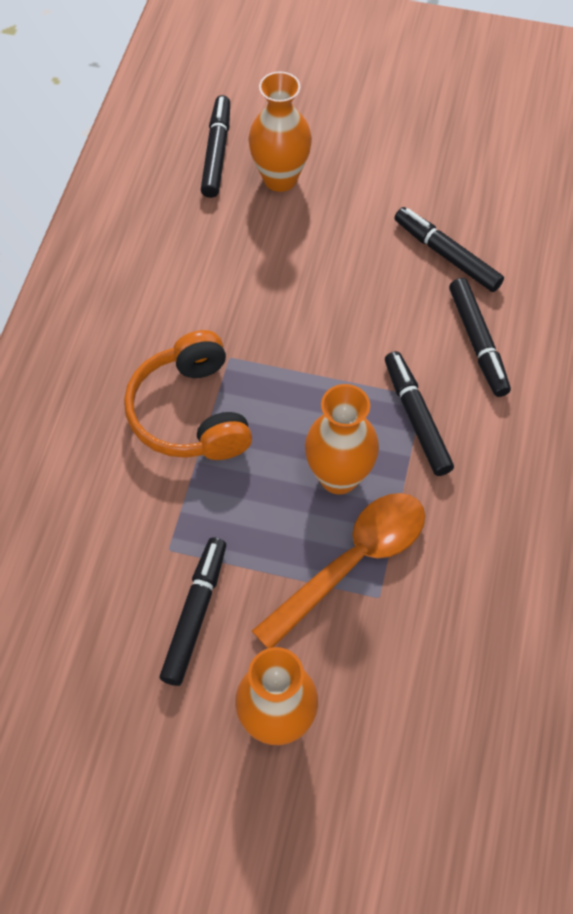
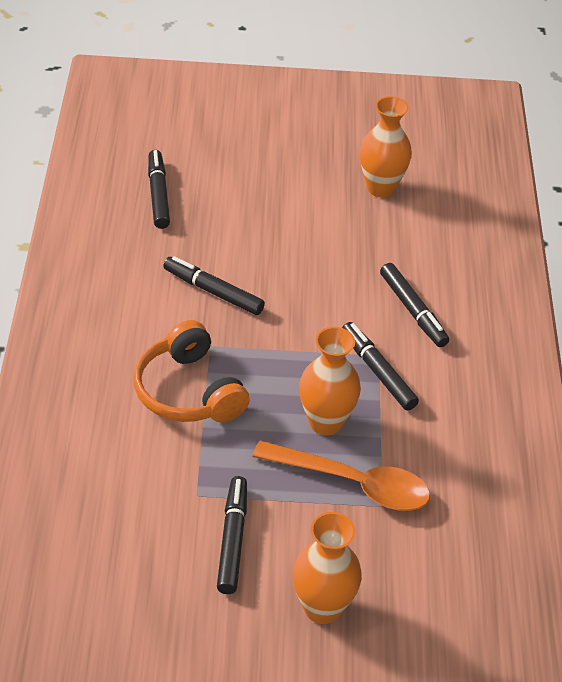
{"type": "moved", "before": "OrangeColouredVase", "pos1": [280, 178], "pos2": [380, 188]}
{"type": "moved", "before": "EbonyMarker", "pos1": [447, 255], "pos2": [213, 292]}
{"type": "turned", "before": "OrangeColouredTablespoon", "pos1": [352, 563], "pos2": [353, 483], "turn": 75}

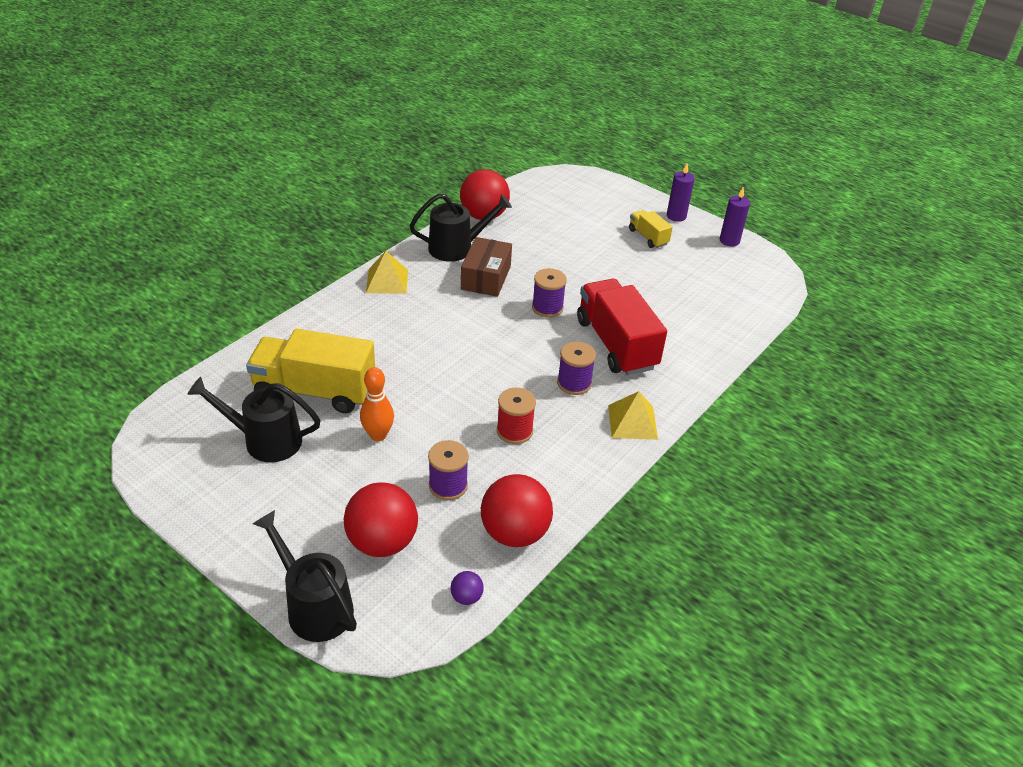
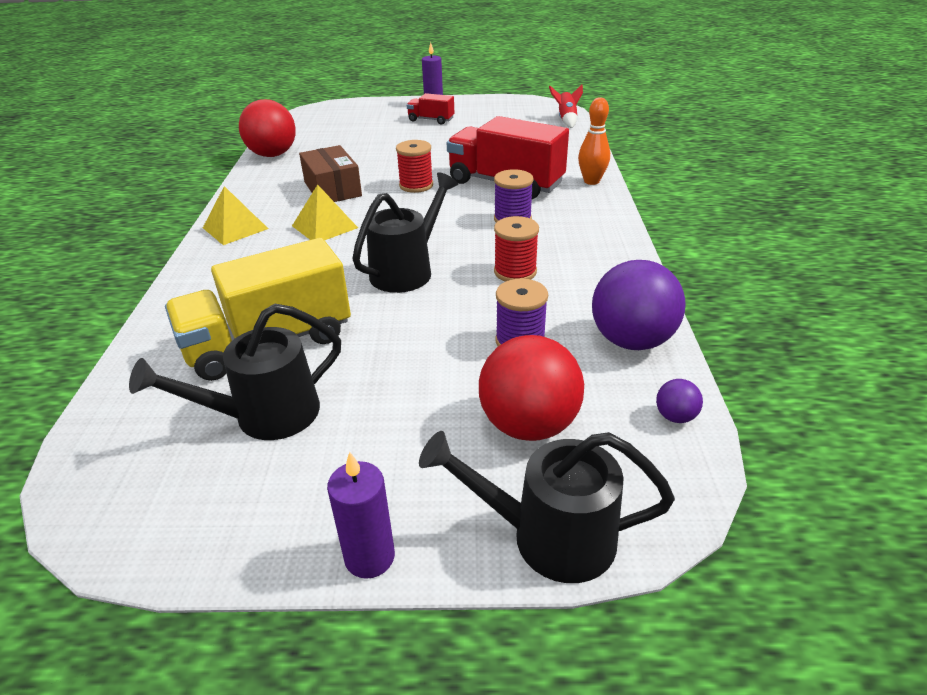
{"type": "added", "after": "ScarletRocket", "pos2": [566, 120]}
{"type": "moved", "before": "OrangeColouredSkittle", "pos1": [378, 435], "pos2": [591, 181]}
{"type": "moved", "before": "EbonySprinklingCan", "pos1": [457, 248], "pos2": [407, 270]}
{"type": "moved", "before": "BrightYellowPyramid", "pos1": [632, 422], "pos2": [325, 226]}
{"type": "moved", "before": "VioletCandle", "pos1": [729, 241], "pos2": [369, 557]}
{"type": "recoloured", "before": "ScarletSphere", "after": "VioletSphere", "pos1": [514, 533], "pos2": [631, 340]}
{"type": "recoloured", "before": "VioletReelOfThread", "after": "ScarletReelOfThread", "pos1": [547, 308], "pos2": [416, 185]}
{"type": "recoloured", "before": "BrightYellowTruck", "after": "ScarletTruck", "pos1": [648, 237], "pos2": [431, 120]}

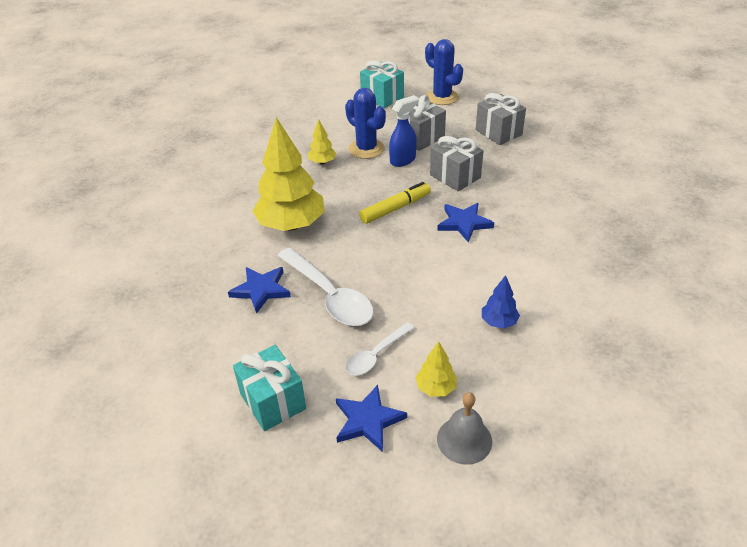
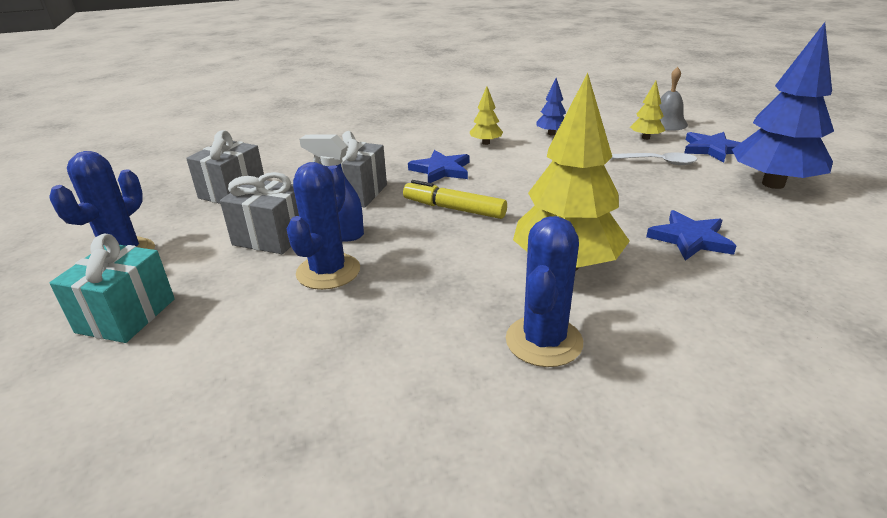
{"type": "removed", "before": "PureWhiteTablespoon", "pos1": [329, 295]}
{"type": "added", "after": "CobaltSaguaroCactus", "pos2": [544, 341]}
{"type": "moved", "before": "BrightYellowToyTree", "pos1": [322, 162], "pos2": [486, 143]}
{"type": "replaced", "before": "AquaWrappedGift", "after": "CobaltToyTree", "pos1": [273, 401], "pos2": [773, 184]}

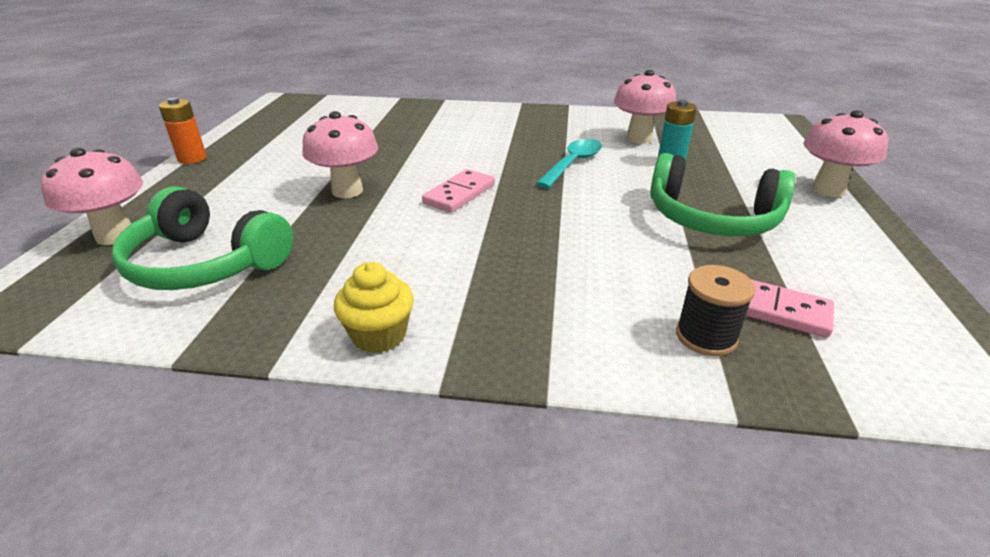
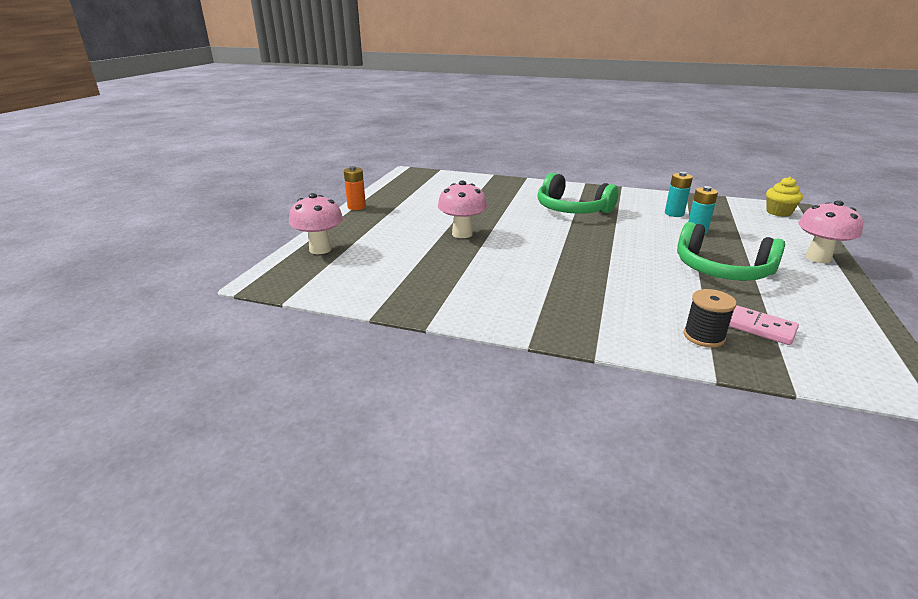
{"type": "removed", "before": "RosyDominoTile", "pos1": [459, 194]}
{"type": "removed", "before": "AquaTablespoon", "pos1": [573, 164]}
{"type": "moved", "before": "GreenOverEarHeadphones", "pos1": [206, 263], "pos2": [572, 209]}
{"type": "moved", "before": "BrightYellowFairyCake", "pos1": [379, 335], "pos2": [778, 212]}
{"type": "replaced", "before": "RosyFungus", "after": "AquaBattery", "pos1": [639, 139], "pos2": [674, 213]}

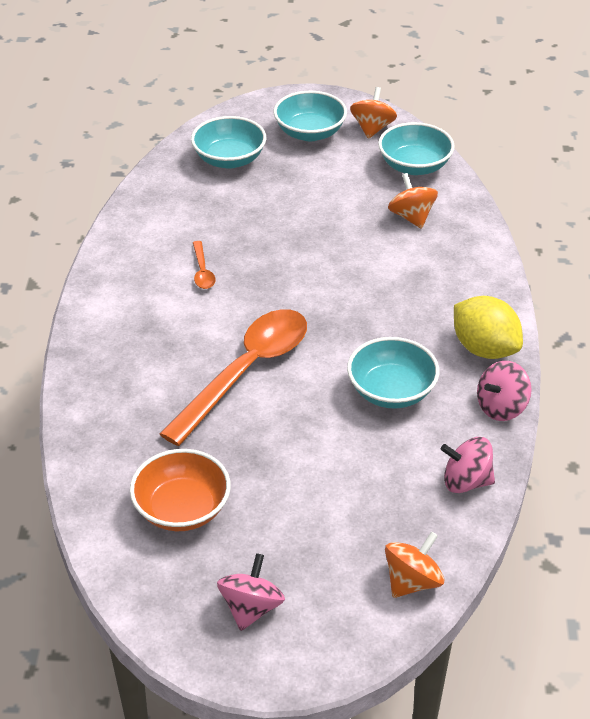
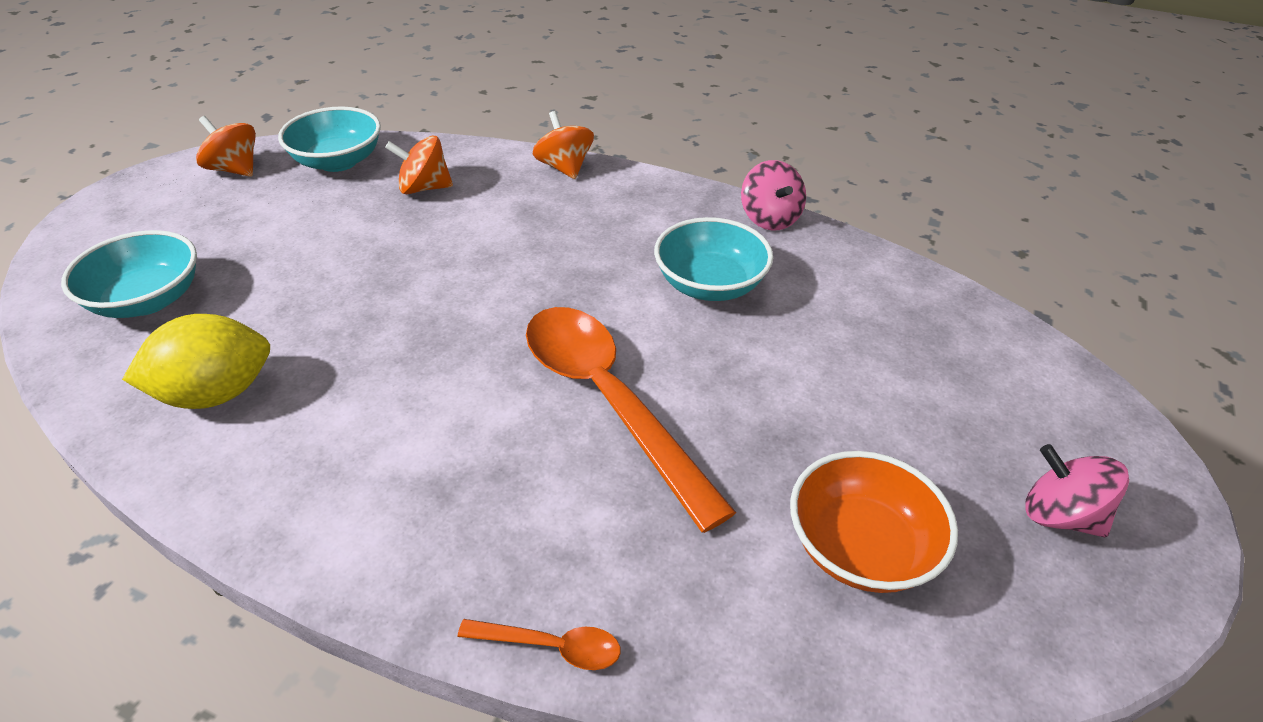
{"type": "removed", "before": "AquaDeepDish", "pos1": [310, 133]}
{"type": "removed", "before": "RosySpinningTop", "pos1": [466, 481]}
{"type": "moved", "before": "OrangeColouredTablespoon", "pos1": [202, 271], "pos2": [551, 646]}
{"type": "moved", "before": "OrangeColouredSpinningTop", "pos1": [412, 581], "pos2": [564, 167]}
{"type": "moved", "before": "BrightYellowLemon", "pos1": [484, 349], "pos2": [216, 393]}

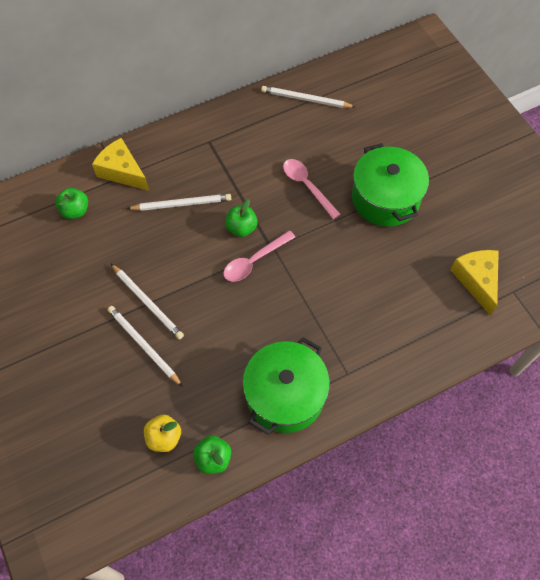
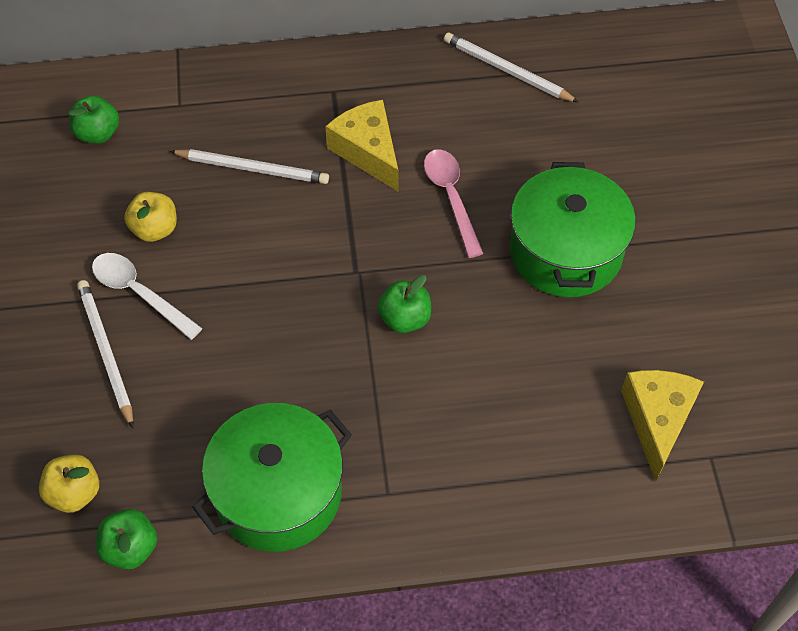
{"type": "removed", "before": "RosyTablespoon", "pos1": [254, 261]}
{"type": "added", "after": "BrightYellowToyApple", "pos2": [155, 229]}
{"type": "moved", "before": "BrightYellowCheeseWedge", "pos1": [122, 171], "pos2": [367, 151]}
{"type": "moved", "before": "GreenToyApple", "pos1": [241, 228], "pos2": [405, 318]}
{"type": "replaced", "before": "PureWhitePencil", "after": "PureWhiteTablespoon", "pos1": [147, 302], "pos2": [139, 293]}

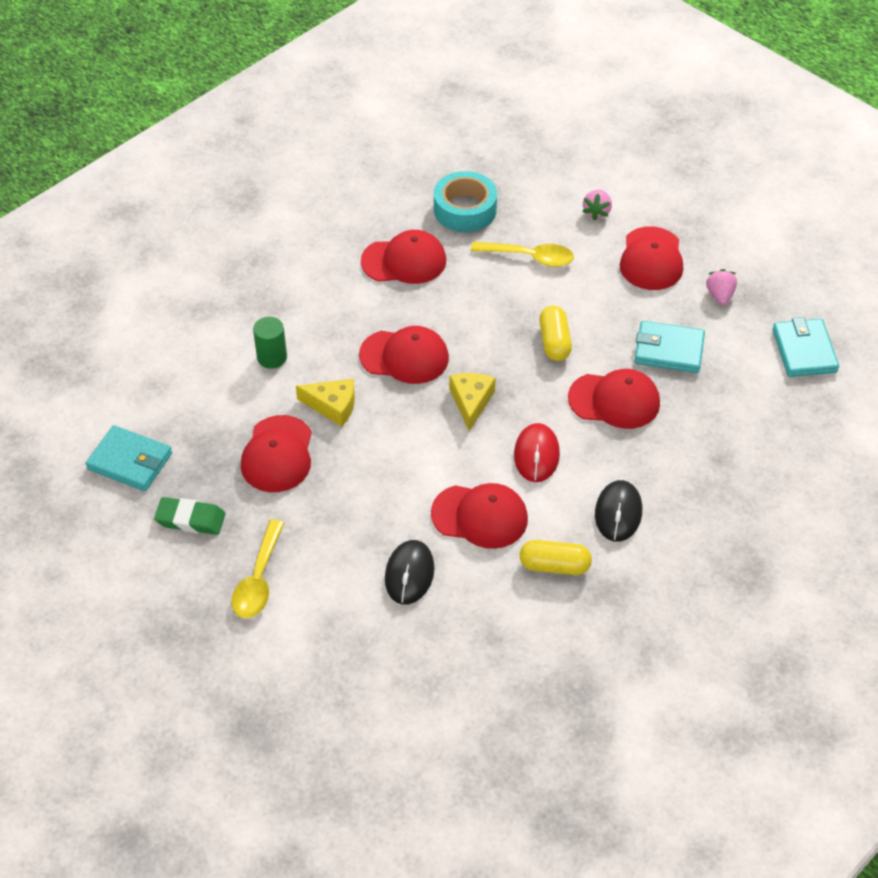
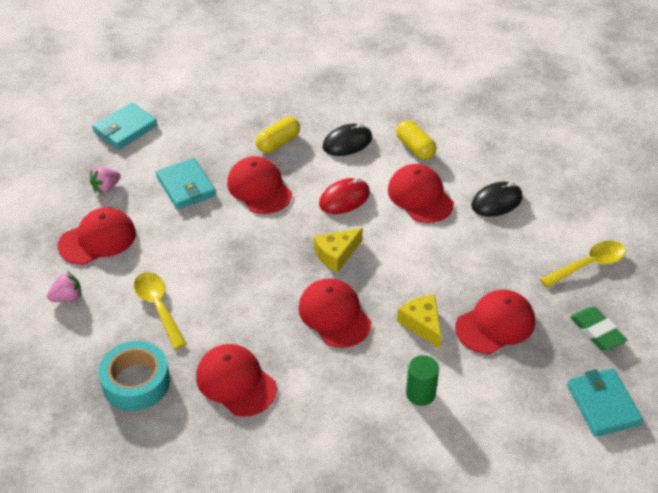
{"type": "moved", "before": "BrightYellowPill", "pos1": [554, 342], "pos2": [278, 143]}

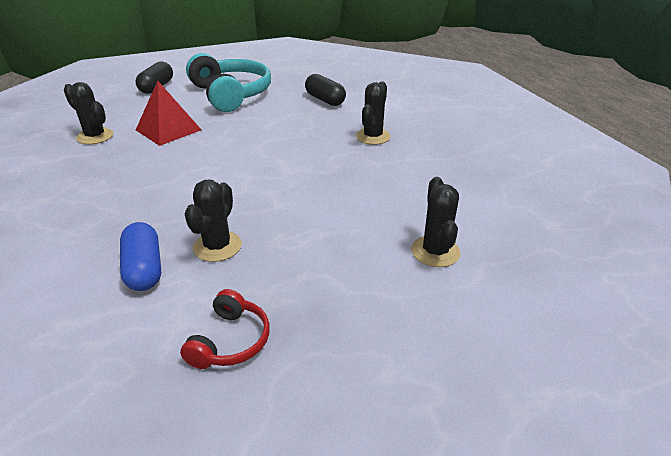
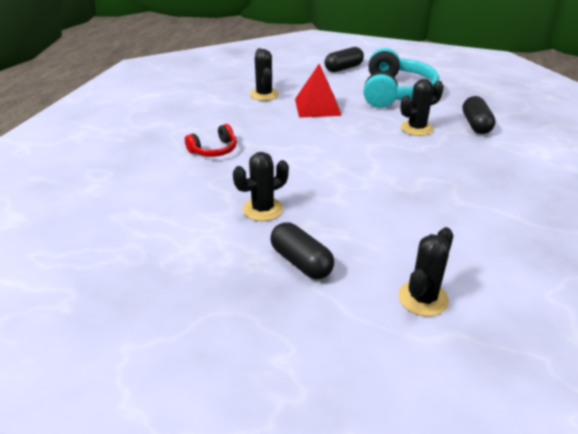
{"type": "removed", "before": "CobaltPill", "pos1": [144, 269]}
{"type": "added", "after": "EbonyPill", "pos2": [301, 262]}
{"type": "moved", "before": "ScarletOverEarHeadphones", "pos1": [230, 341], "pos2": [214, 150]}
{"type": "moved", "before": "EbonySaguaroCactus", "pos1": [373, 137], "pos2": [416, 128]}

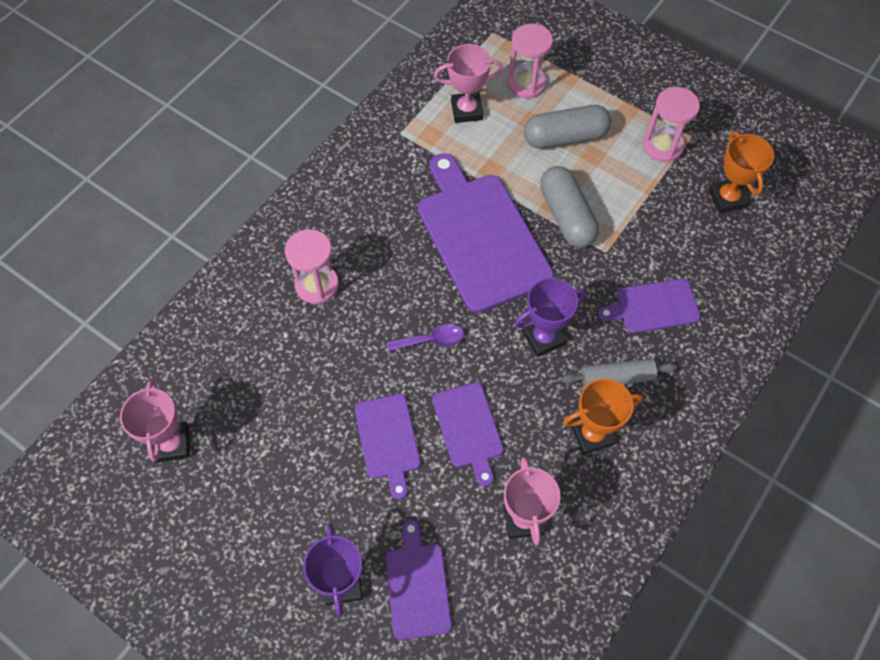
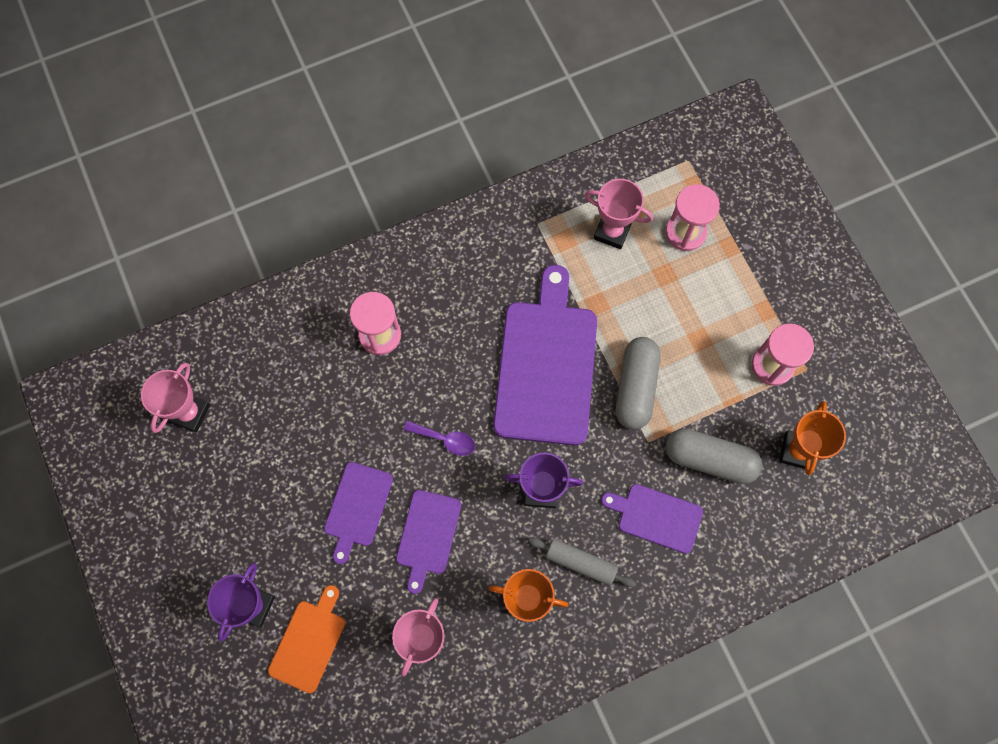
{"type": "moved", "before": "GreyPill", "pos1": [565, 137], "pos2": [710, 459]}
{"type": "recoloured", "before": "VioletChoppingBoard", "after": "OrangeColouredChoppingBoard", "pos1": [417, 586], "pos2": [308, 642]}

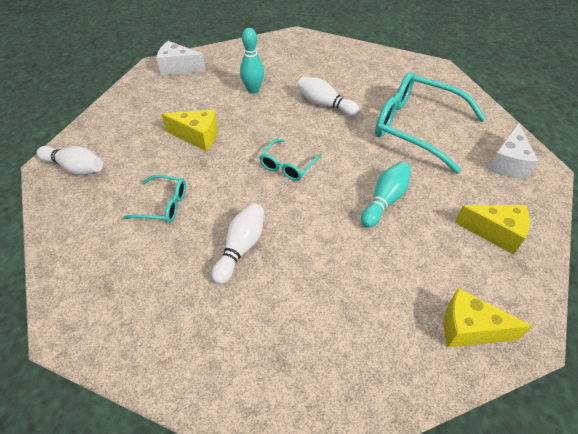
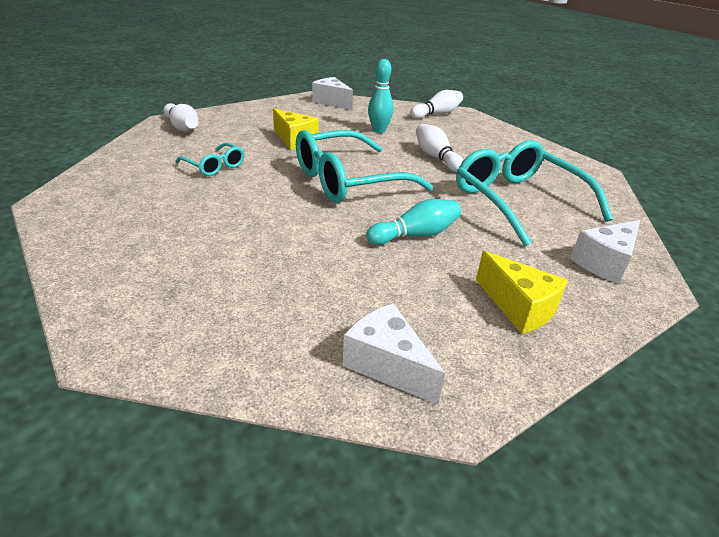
{"type": "moved", "before": "PureWhiteSkittle", "pos1": [241, 248], "pos2": [437, 114]}
{"type": "recoloured", "before": "BrightYellowCheeseWedge", "after": "PureWhiteCheeseWedge", "pos1": [469, 329], "pos2": [387, 365]}
{"type": "resized", "before": "AquaEyeglasses", "pos1": [287, 165], "pos2": [349, 180], "scale": 2.05}

